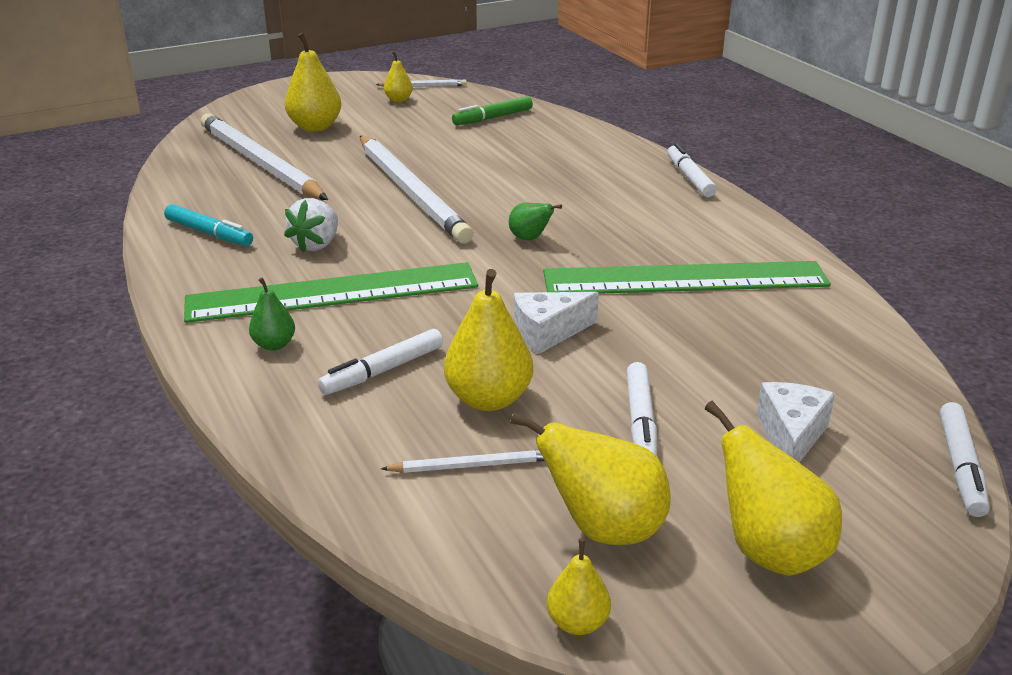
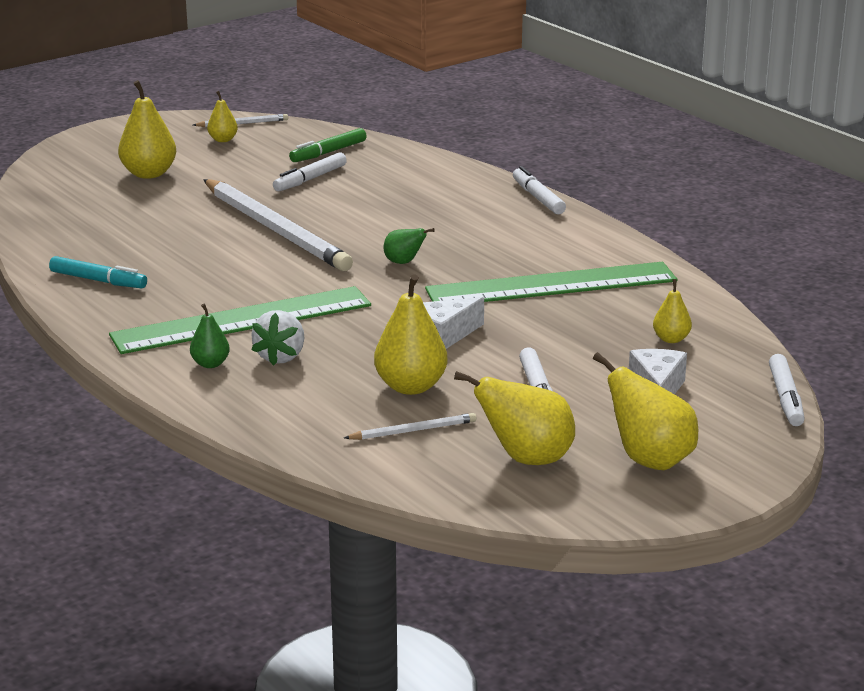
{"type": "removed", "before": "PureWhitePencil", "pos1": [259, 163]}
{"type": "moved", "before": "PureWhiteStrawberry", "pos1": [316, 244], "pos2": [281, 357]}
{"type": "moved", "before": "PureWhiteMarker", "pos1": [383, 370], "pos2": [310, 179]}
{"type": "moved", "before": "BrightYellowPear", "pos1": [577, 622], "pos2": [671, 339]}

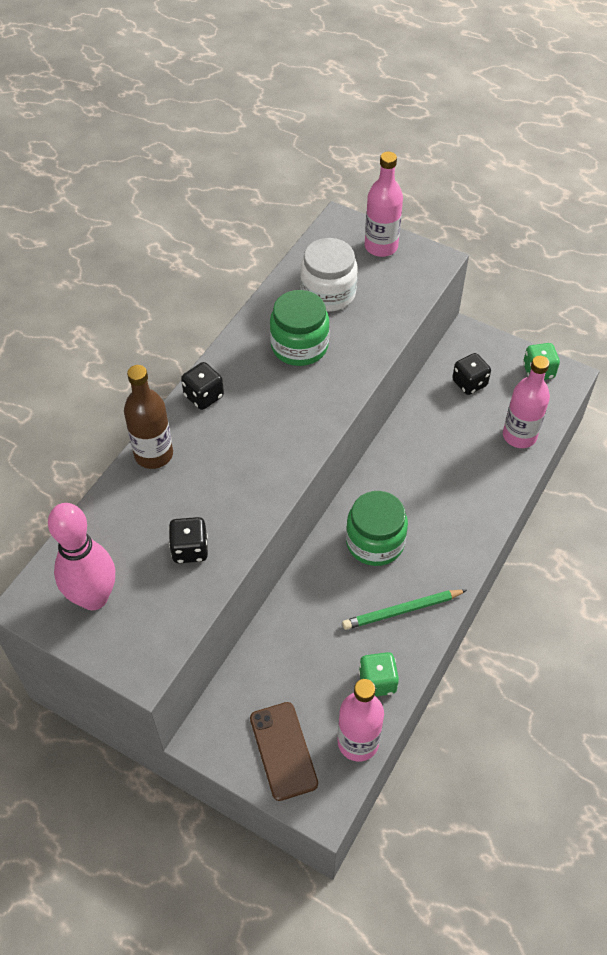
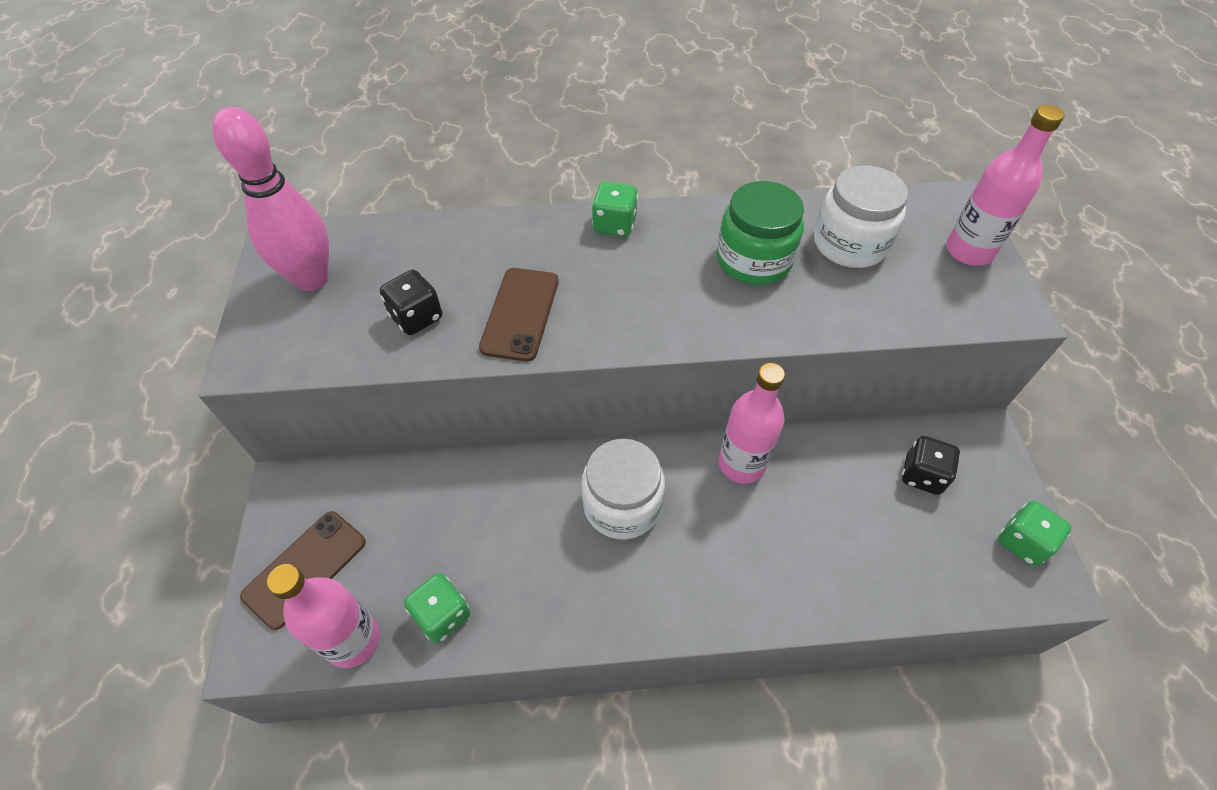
{"type": "removed", "before": "BrownDrinkBottle", "pos1": [153, 454]}
{"type": "removed", "before": "GreenPencil", "pos1": [402, 610]}
{"type": "added", "after": "BrownMobilePhone", "pos2": [520, 314]}
{"type": "moved", "before": "RosyDrinkBottle", "pos1": [519, 436], "pos2": [741, 464]}
{"type": "recoloured", "before": "EbonyDice", "after": "GreenDice", "pos1": [204, 396], "pos2": [614, 225]}
{"type": "recoloured", "before": "GreenJar", "after": "PureWhiteJar", "pos1": [375, 542], "pos2": [622, 505]}

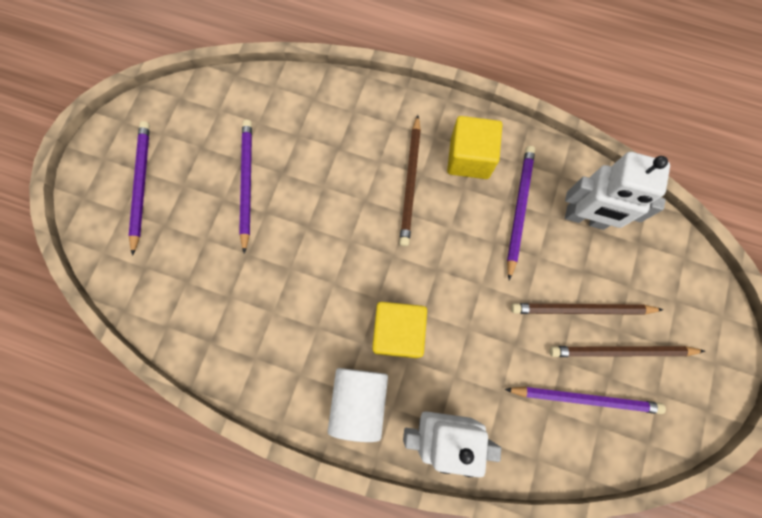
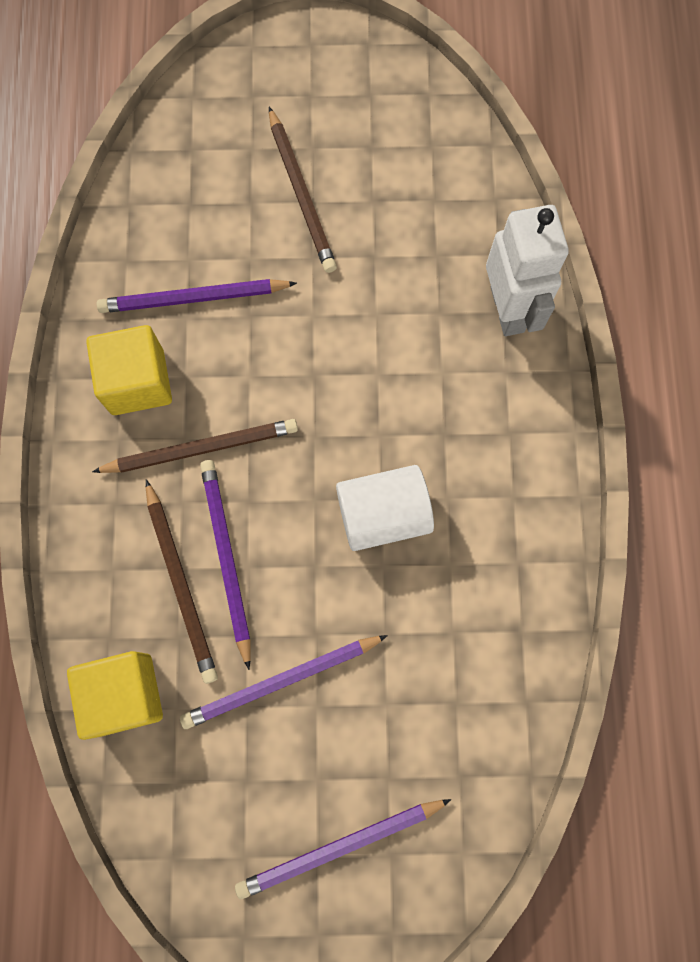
{"type": "removed", "before": "PureWhiteToyRobot", "pos1": [585, 218]}
{"type": "moved", "before": "PureWhiteSolidCylinder", "pos1": [359, 401], "pos2": [383, 514]}
{"type": "moved", "before": "BrightYellowBlock", "pos1": [398, 332], "pos2": [125, 694]}
{"type": "moved", "before": "VioletPencil", "pos1": [585, 398], "pos2": [226, 558]}
{"type": "moved", "before": "BrownPencil", "pos1": [621, 352], "pos2": [181, 583]}

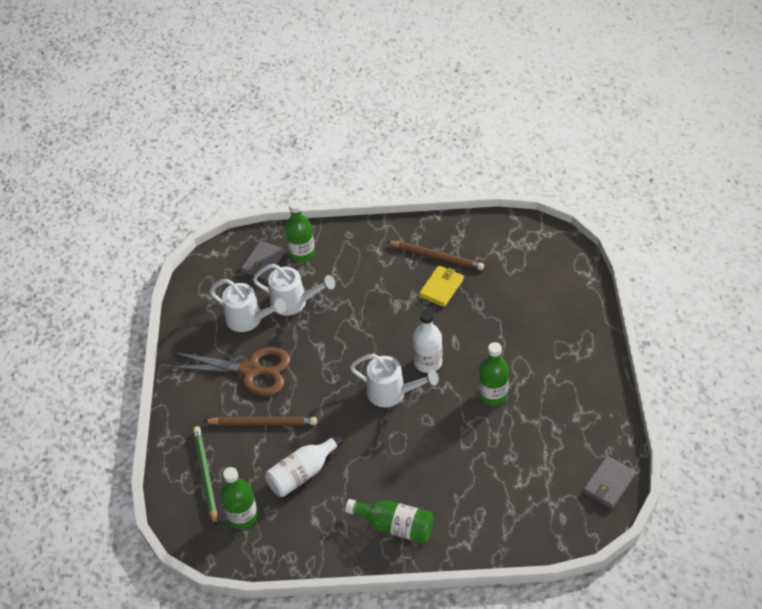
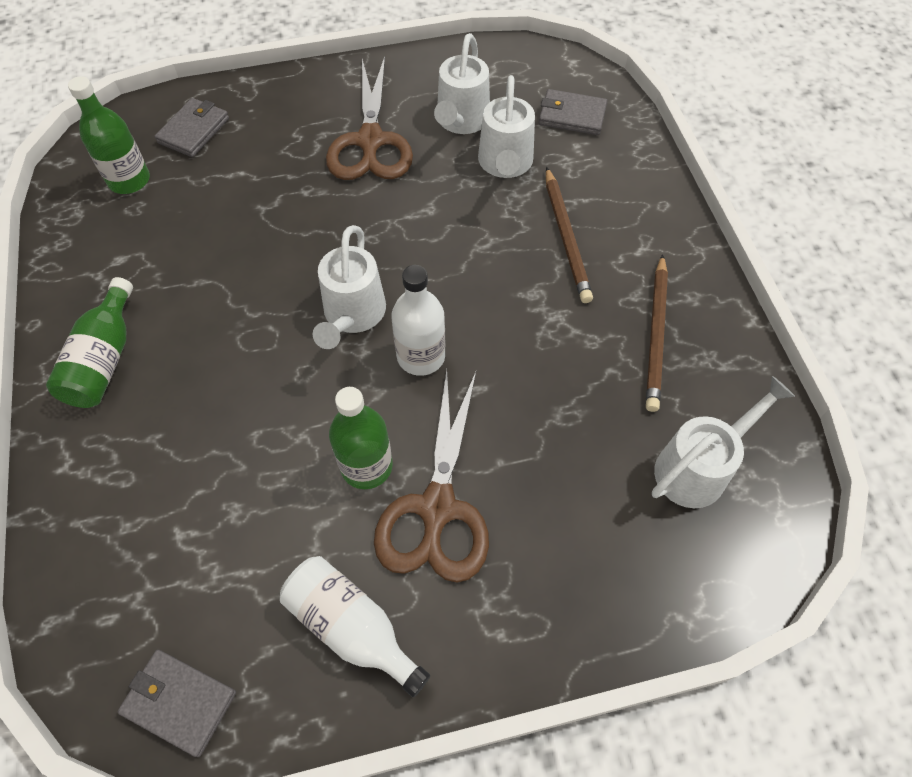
{"type": "removed", "before": "GreenDrinkBottle", "pos1": [302, 254]}
{"type": "removed", "before": "BrightYellowWallet", "pos1": [441, 288]}
{"type": "added", "after": "BrownPairOfScissors", "pos2": [437, 508]}
{"type": "added", "after": "PureWhiteSprinklingCan", "pos2": [699, 467]}
{"type": "moved", "before": "BrownPencil", "pos1": [263, 422], "pos2": [566, 237]}
{"type": "moved", "before": "PureWhiteDrinkBottle", "pos1": [302, 473], "pos2": [352, 627]}
{"type": "replaced", "before": "GreenPencil", "after": "GreyWallet", "pos1": [205, 475], "pos2": [194, 130]}

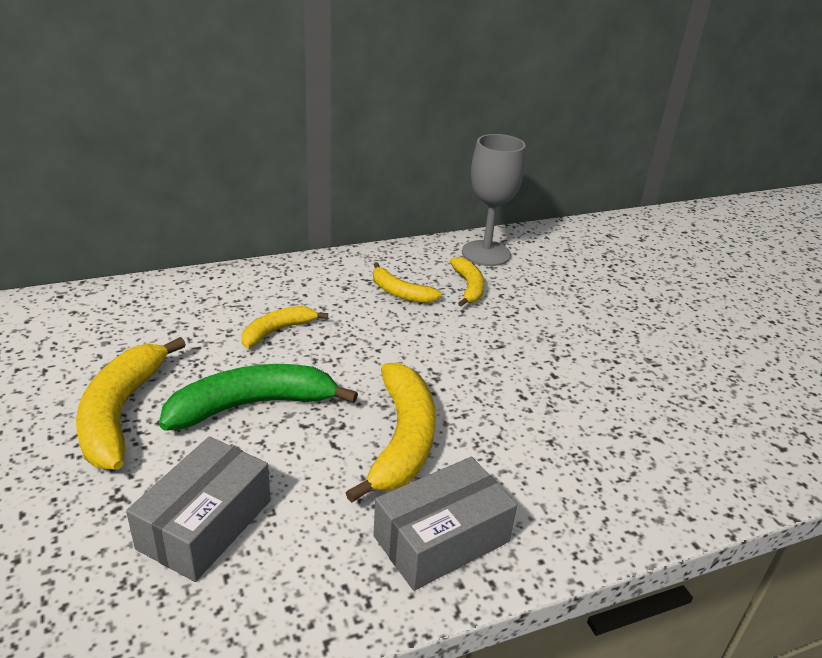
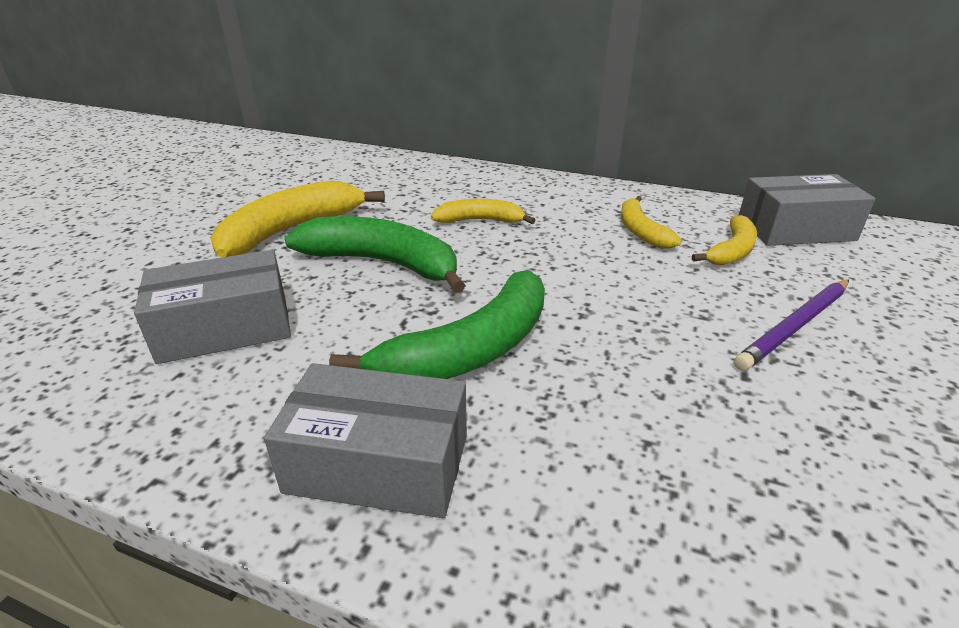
{"type": "added", "after": "VioletPencil", "pos2": [795, 326]}
{"type": "replaced", "before": "GreyGoblet", "after": "GreyPackage", "pos1": [486, 253], "pos2": [795, 229]}
{"type": "recoloured", "before": "BrightYellowBanana", "after": "GreenBanana", "pos1": [402, 439], "pos2": [471, 350]}

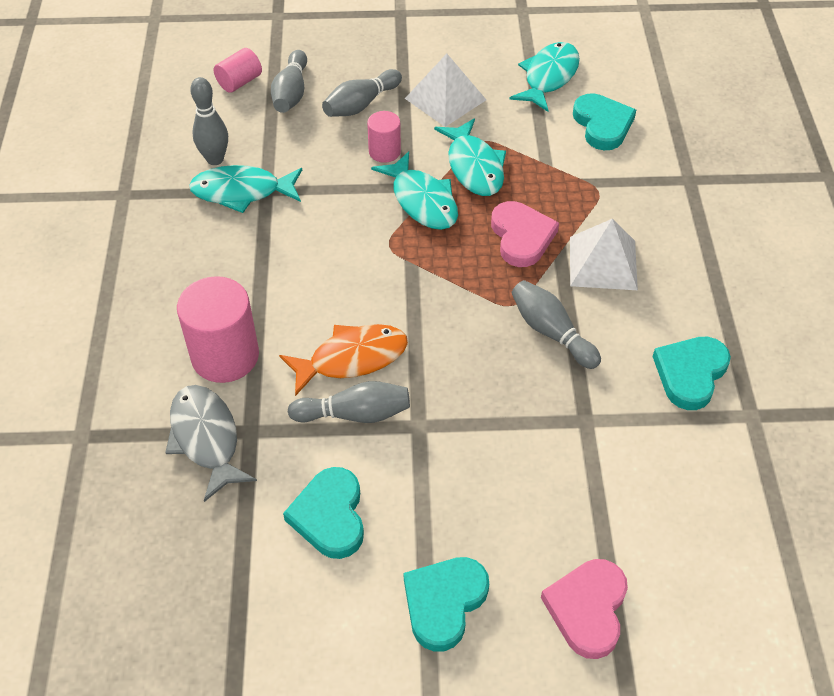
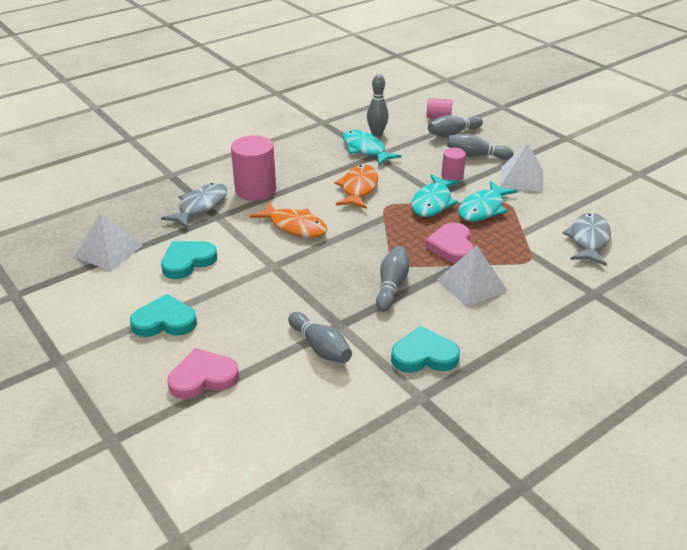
{"type": "removed", "before": "AquaFishFigure", "pos1": [548, 77]}
{"type": "added", "after": "PureWhitePyramid", "pos2": [108, 251]}
{"type": "added", "after": "OrangeColouredFishFigure", "pos2": [358, 188]}
{"type": "moved", "before": "GreySkittle", "pos1": [355, 414], "pos2": [320, 347]}
{"type": "replaced", "before": "AquaHeartShape", "after": "GreyFishFigure", "pos1": [602, 125], "pos2": [588, 240]}
{"type": "turned", "before": "RosyHeartShape", "pos1": [521, 237], "pos2": [451, 246], "turn": 135}

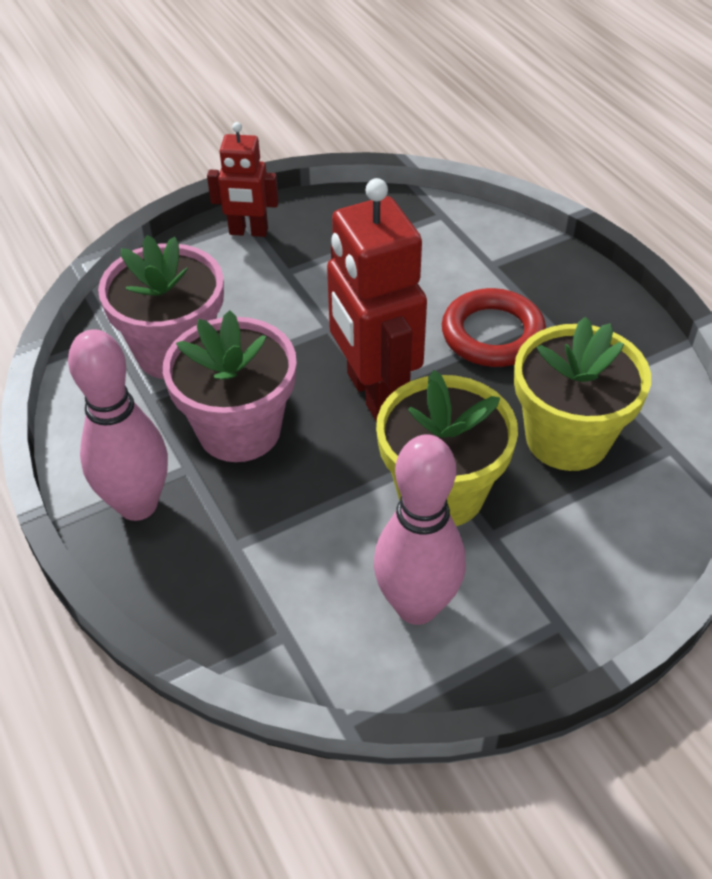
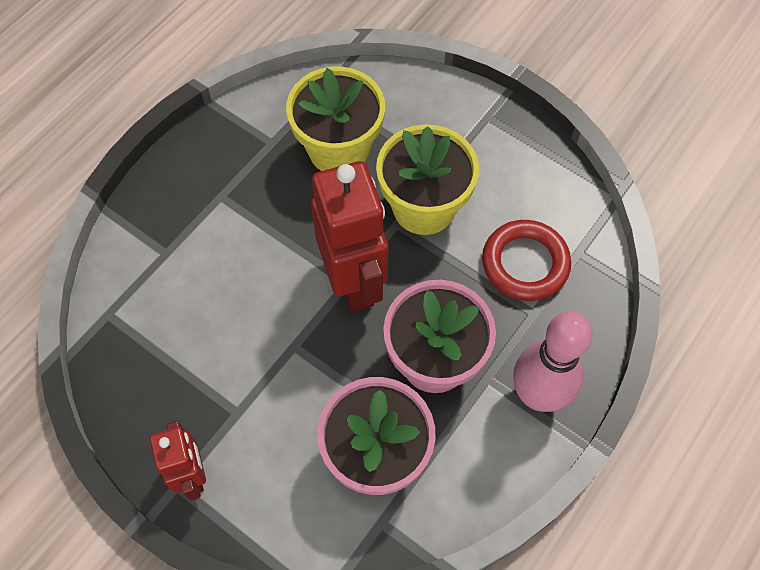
{"type": "removed", "before": "RosySkittle", "pos1": [416, 606]}
{"type": "moved", "before": "ScarletRing", "pos1": [492, 334], "pos2": [525, 263]}
{"type": "turned", "before": "ScarletToyRobot", "pos1": [374, 394], "pos2": [354, 282], "turn": -60}

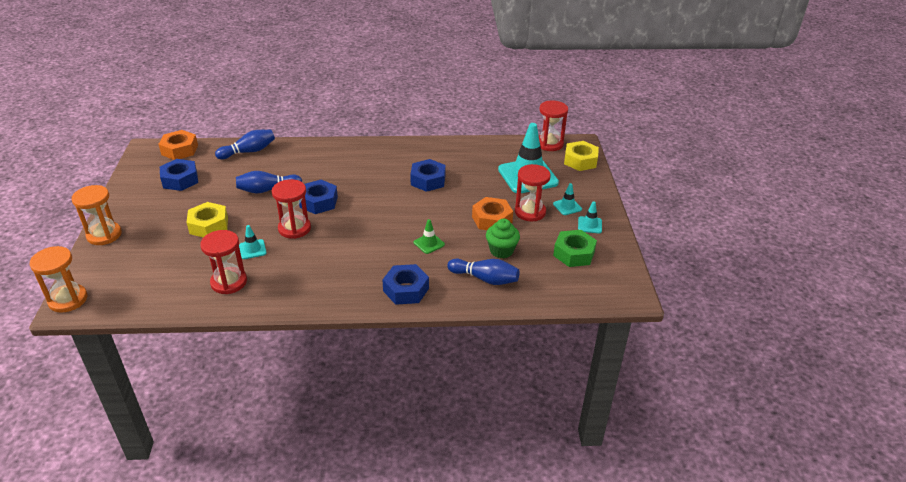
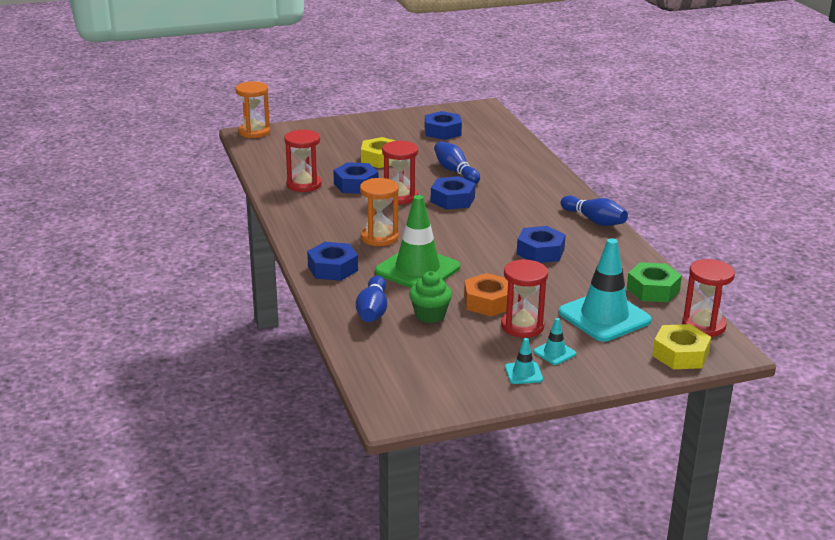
{"type": "removed", "before": "OrangeColouredHexNut", "pos1": [180, 150]}
{"type": "moved", "before": "OrangeColouredHourglass", "pos1": [104, 235], "pos2": [379, 237]}
{"type": "moved", "before": "CobaltSkittle", "pos1": [249, 151], "pos2": [594, 220]}
{"type": "moved", "before": "GreenHexNut", "pos1": [574, 253], "pos2": [653, 289]}
{"type": "replaced", "before": "AquaTrafficCone", "after": "CobaltHexNut", "pos1": [252, 249], "pos2": [356, 185]}
{"type": "resized", "before": "GreenTrafficCone", "pos1": [429, 243], "pos2": [417, 269], "scale": 2.27}

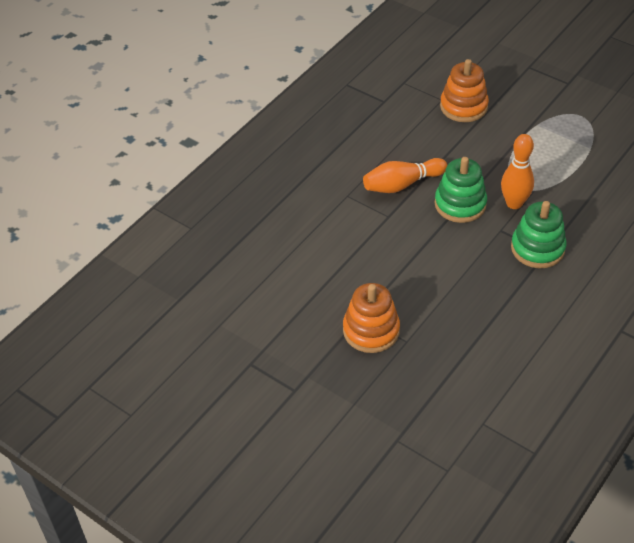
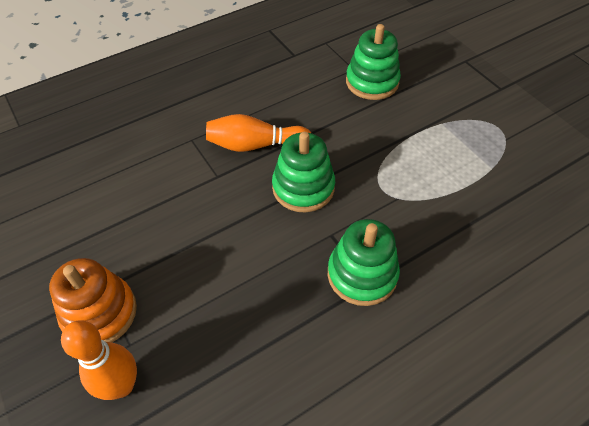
{"type": "moved", "before": "OrangeColouredSkittle", "pos1": [514, 203], "pos2": [121, 385]}
{"type": "recoloured", "before": "OrangeColouredRingStacker", "after": "GreenRingStacker", "pos1": [463, 107], "pos2": [372, 82]}

